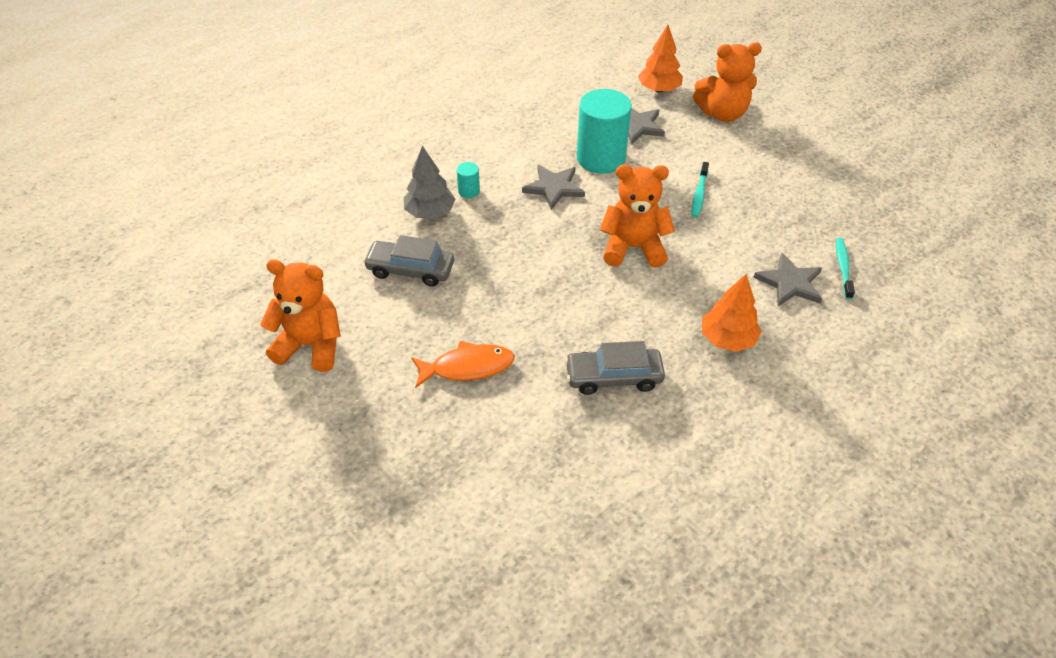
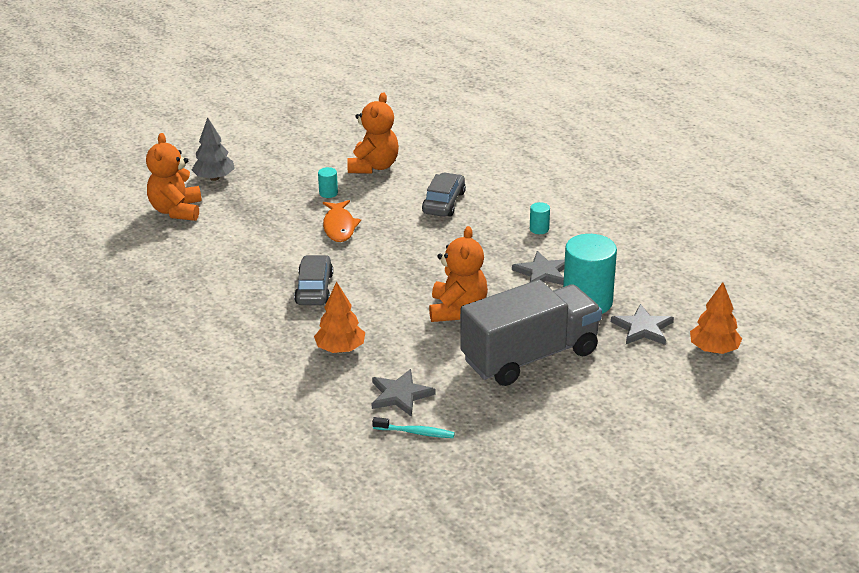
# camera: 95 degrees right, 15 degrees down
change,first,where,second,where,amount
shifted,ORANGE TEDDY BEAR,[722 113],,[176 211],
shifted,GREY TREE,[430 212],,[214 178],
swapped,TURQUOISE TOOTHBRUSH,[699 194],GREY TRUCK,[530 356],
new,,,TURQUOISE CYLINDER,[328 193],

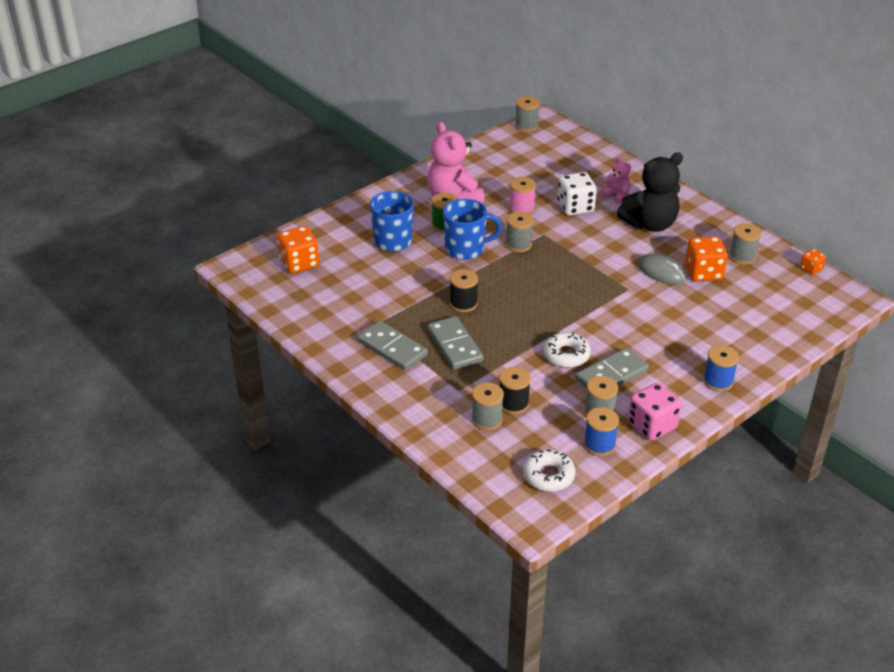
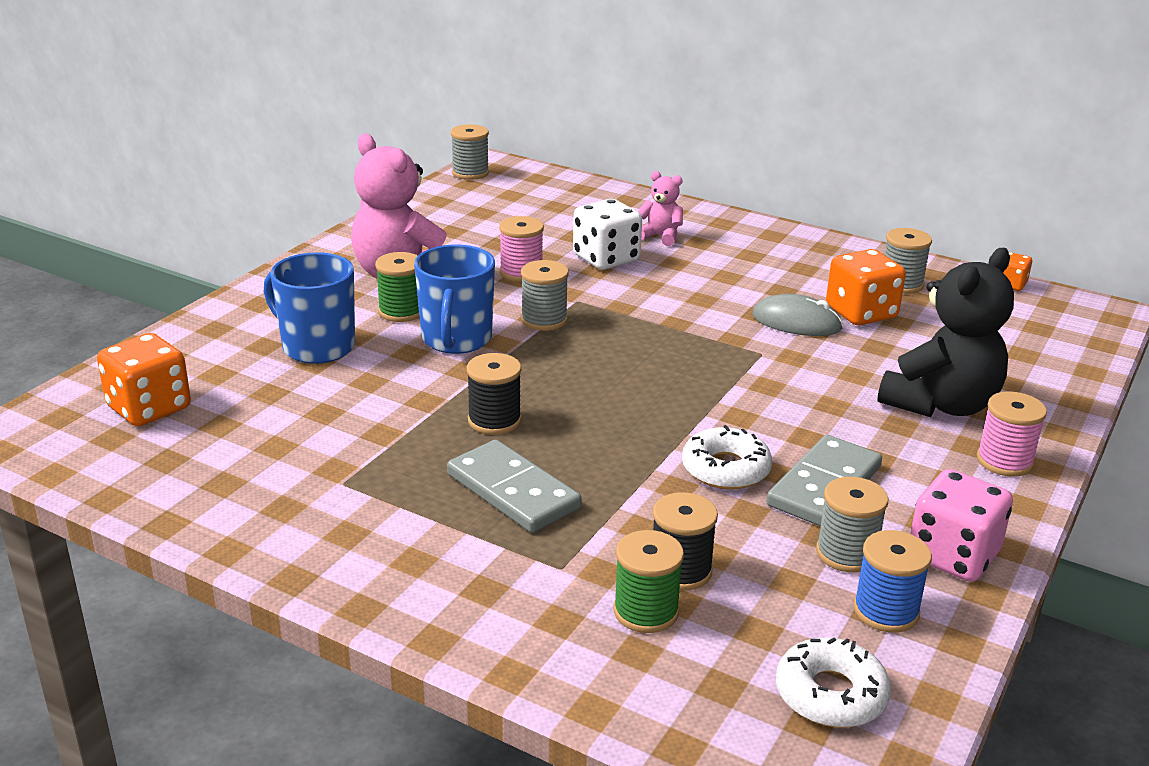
# camera: 20 degrees left, 10 degrees down
change,first,where,second,where,amount
shifted,BLACK TEDDY BEAR,[650 224],,[940 404],
rotated,BLUE MUG,[466 249],,[456 339],120 degrees clockwise
gone,GREY DOMINO,[392 348],,,
repainted,BLUE SPOOL,[718 381],PINK SPOOL,[1004 461],
repainted,GREY SPOOL,[487 419],GREEN SPOOL,[646 611],

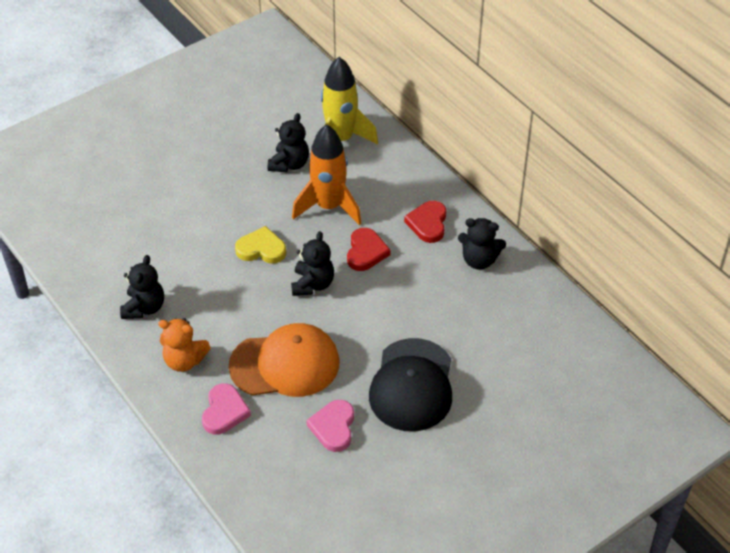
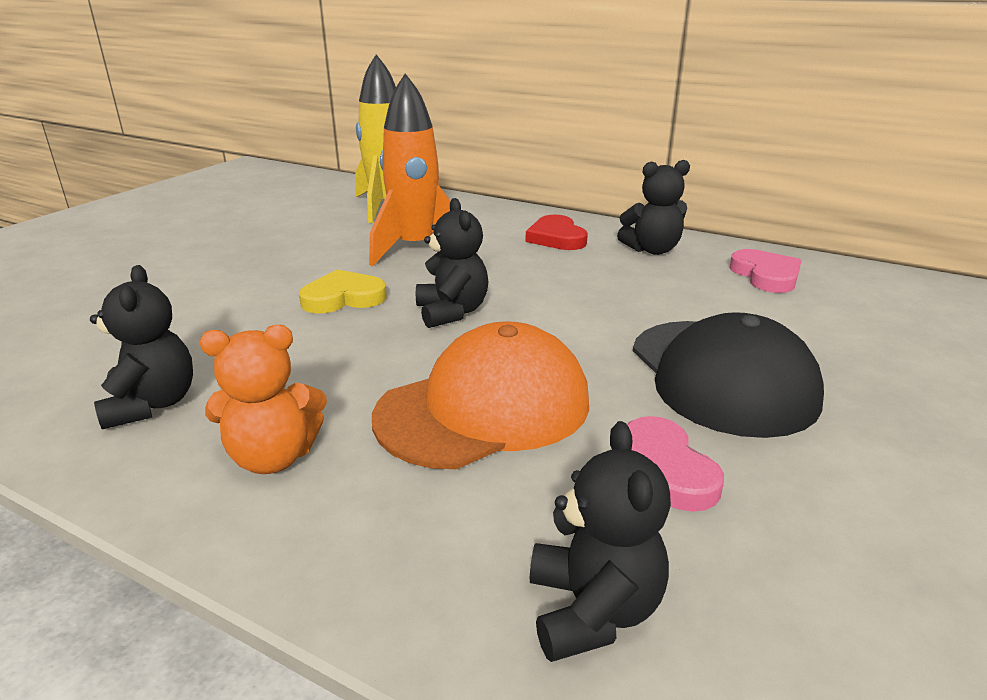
# camera: 25 degrees left, 20 degrees down
change,first,where,second,where,amount
shifted,BLACK TEDDY BEAR,[289 164],,[592 610],
gone,RED HEART,[366 252],,,
shifted,PINK HEART,[224 411],,[766 275],

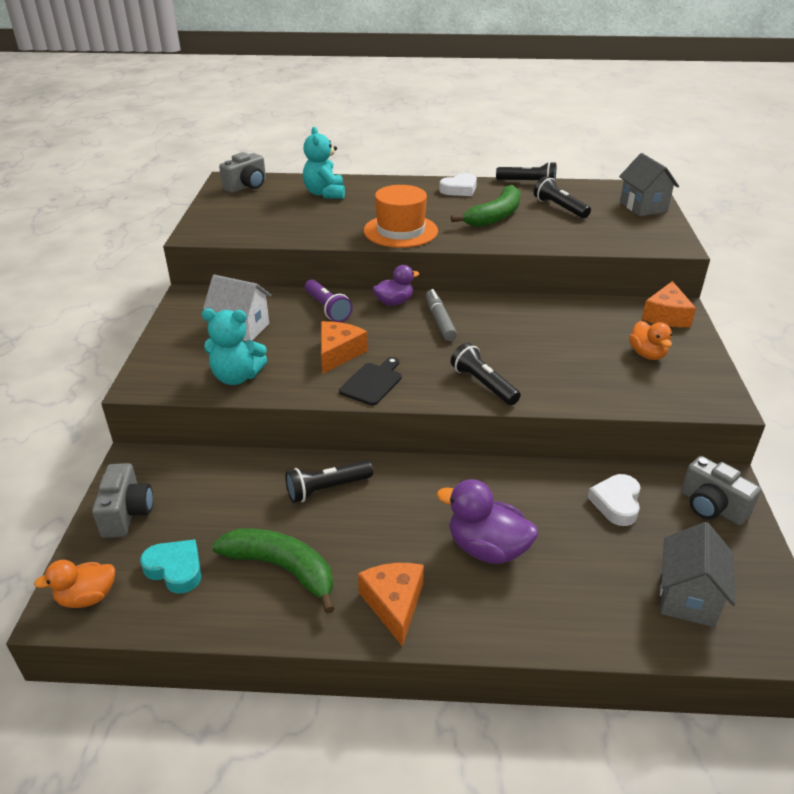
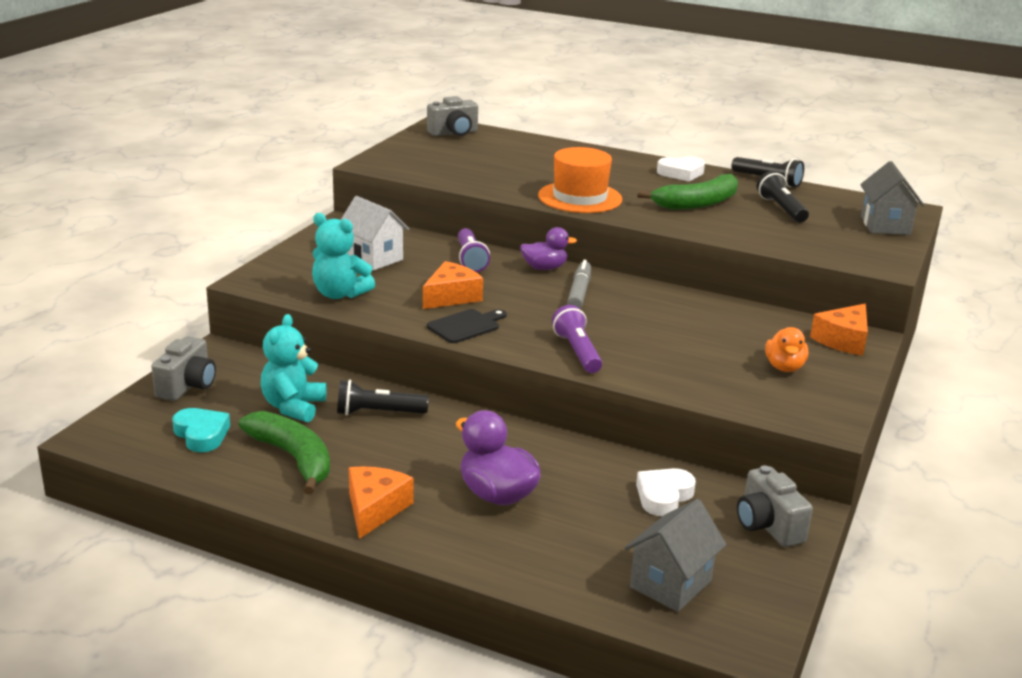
# camera: 20 degrees right, 10 degrees down
change,first,where,second,where,amount
shifted,TURQUOISE TEDDY BEAR,[325 194],,[293 407],
repainted,BLACK FLASHLIGHT,[483 384],PURPLE FLASHLIGHT,[577 352],
gone,ORANGE DUCK,[87 597],,,

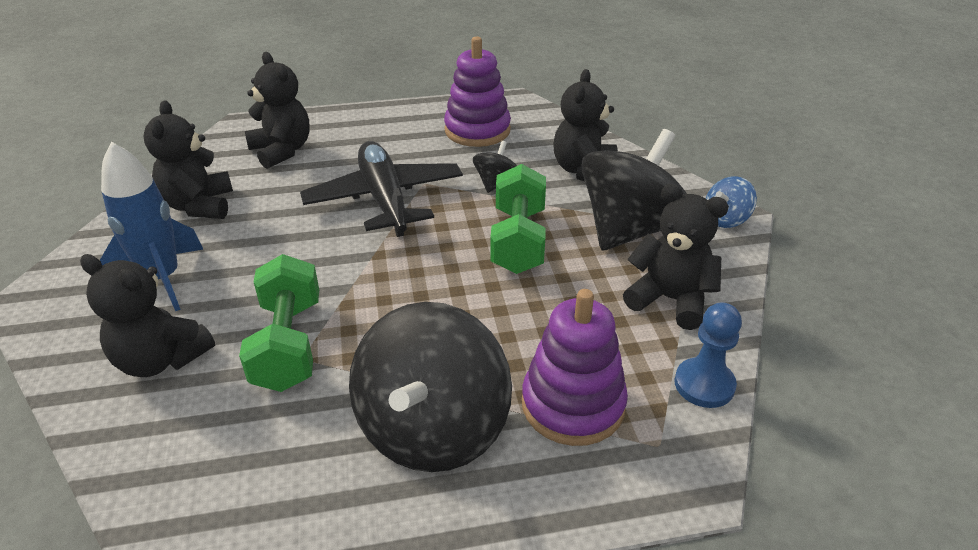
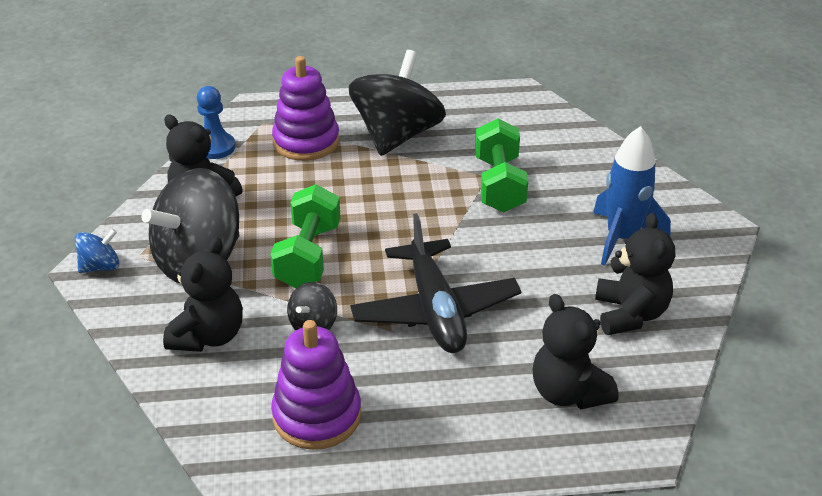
# camera: 175 degrees left, 0 degrees up
change,first,where,second,where,amount
gone,BLACK TEDDY BEAR,[161 359],,,

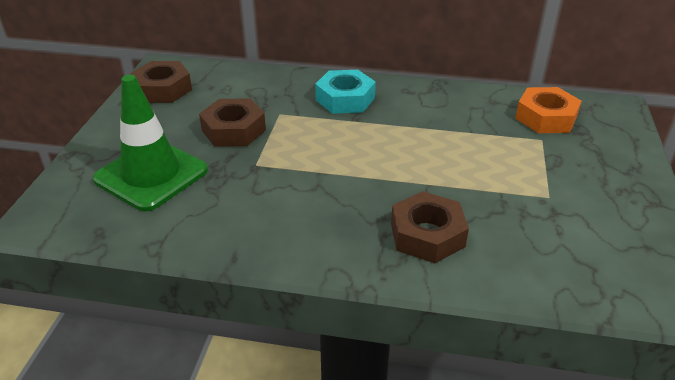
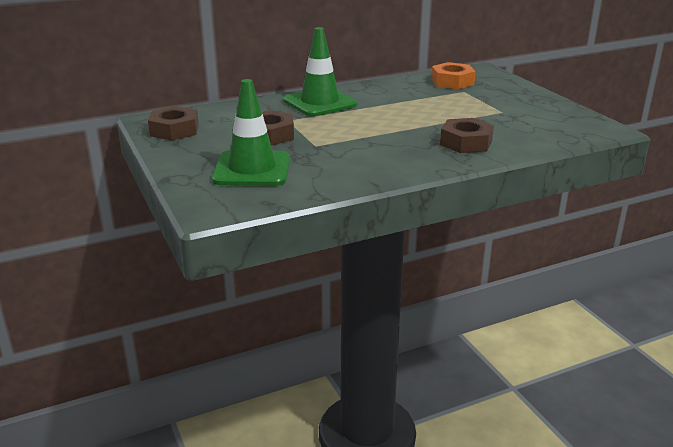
# camera: 35 degrees left, 10 degrees down
change,first,where,second,where,amount
swapped,TURQUOISE NUT,[345 99],GREEN TRAFFIC CONE,[320 103],

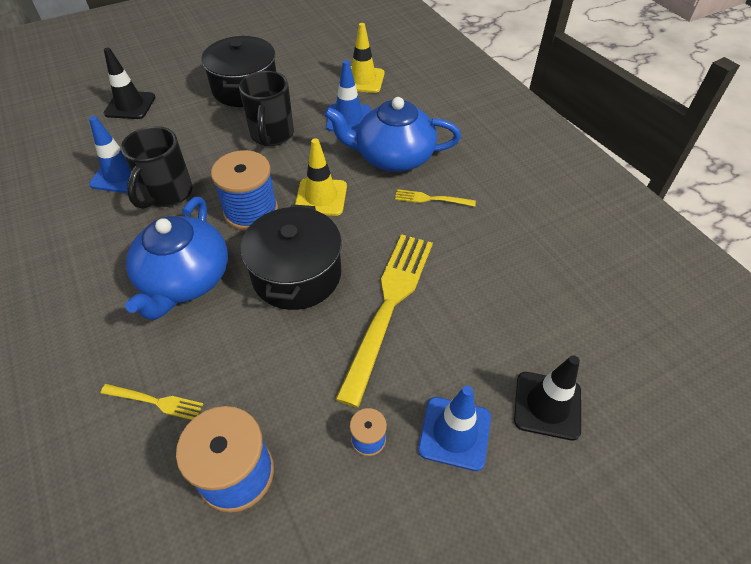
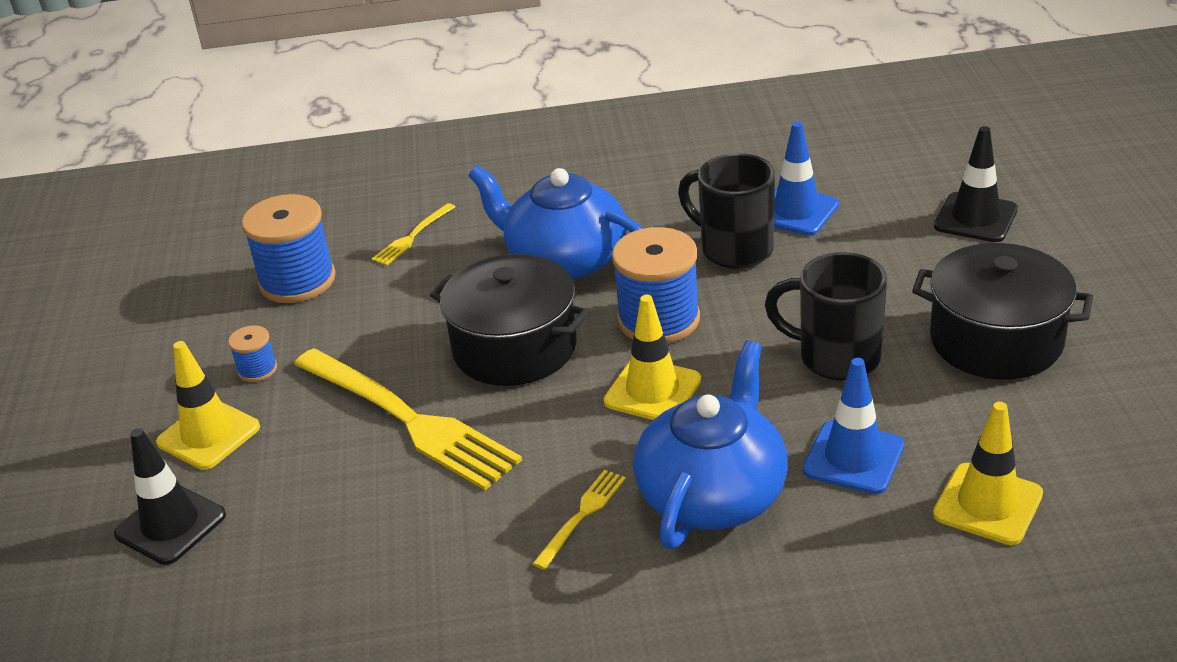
# camera: 115 degrees right, 15 degrees down
change,first,where,second,where,amount
repainted,BLUE TRAFFIC CONE,[454 433],YELLOW TRAFFIC CONE,[208 435],

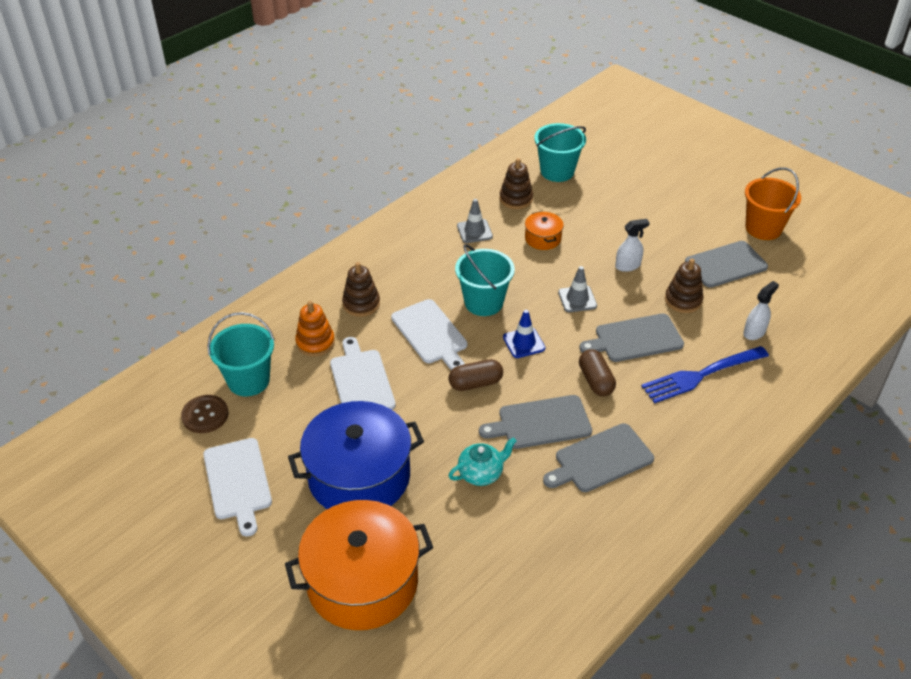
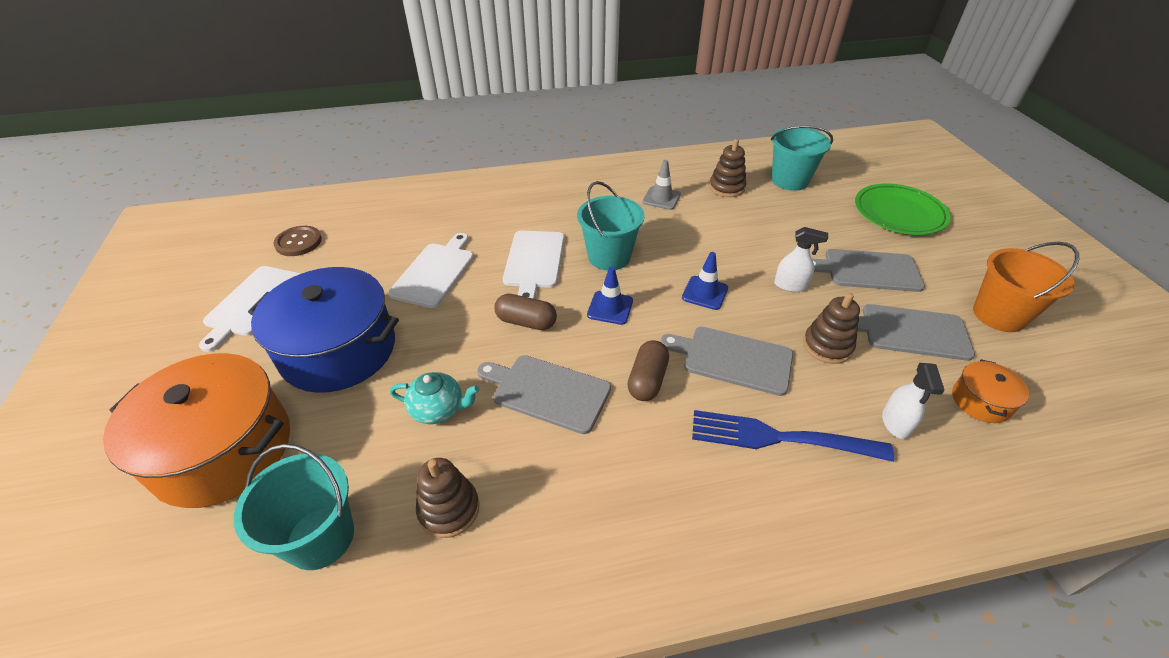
# camera: 35 degrees right, 0 degrees up
change,first,where,second,where,amount
shifted,ORANGE POT,[543 238],,[981 401],
shifted,BROWN STACKING TOY,[361 304],,[449 509],
repainted,GREY TRAFFIC CONE,[577 299],BLUE TRAFFIC CONE,[704 293],
rotated,WHITE SPRAY BOTTLE,[754 332],,[895 423],105 degrees clockwise
gone,ORANGE STACKING TOY,[315 343],,,
shifted,TURQUOISE BUCKET,[248 380],,[320 537],
shifted,GREY CUTTING BOARD,[600 459],,[867 270],
new,,,GREEN PLATE,[899 213],

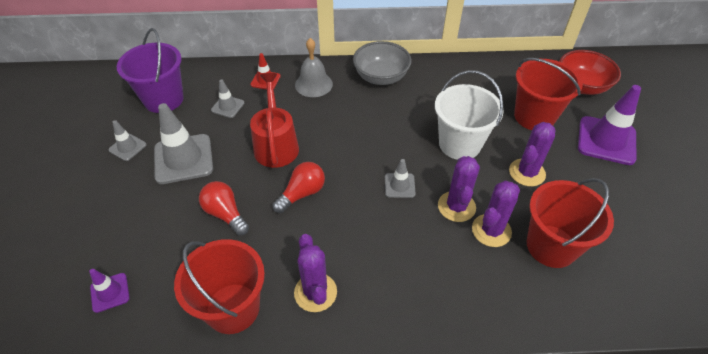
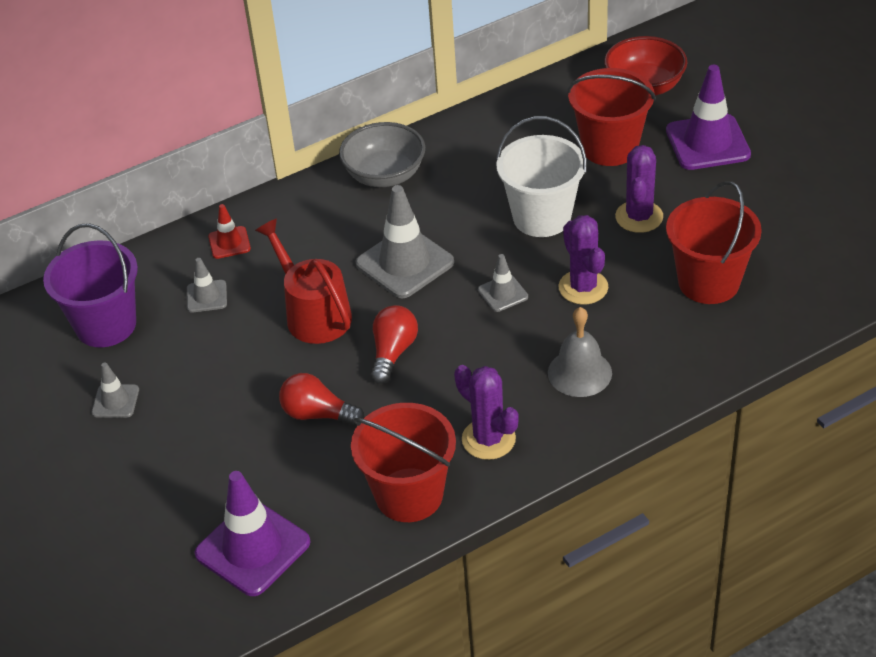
# camera: 25 degrees left, 5 degrees down
change,first,where,second,where,amount
shifted,GREY BELL,[313 84],,[579 372],
shifted,GREY TRAFFIC CONE,[183 159],,[405 263],
gone,PURPLE CACTUS,[491 230],,,
scaled,PURPLE TRAFFIC CONE,[110 292],,[252 548],x1.94

